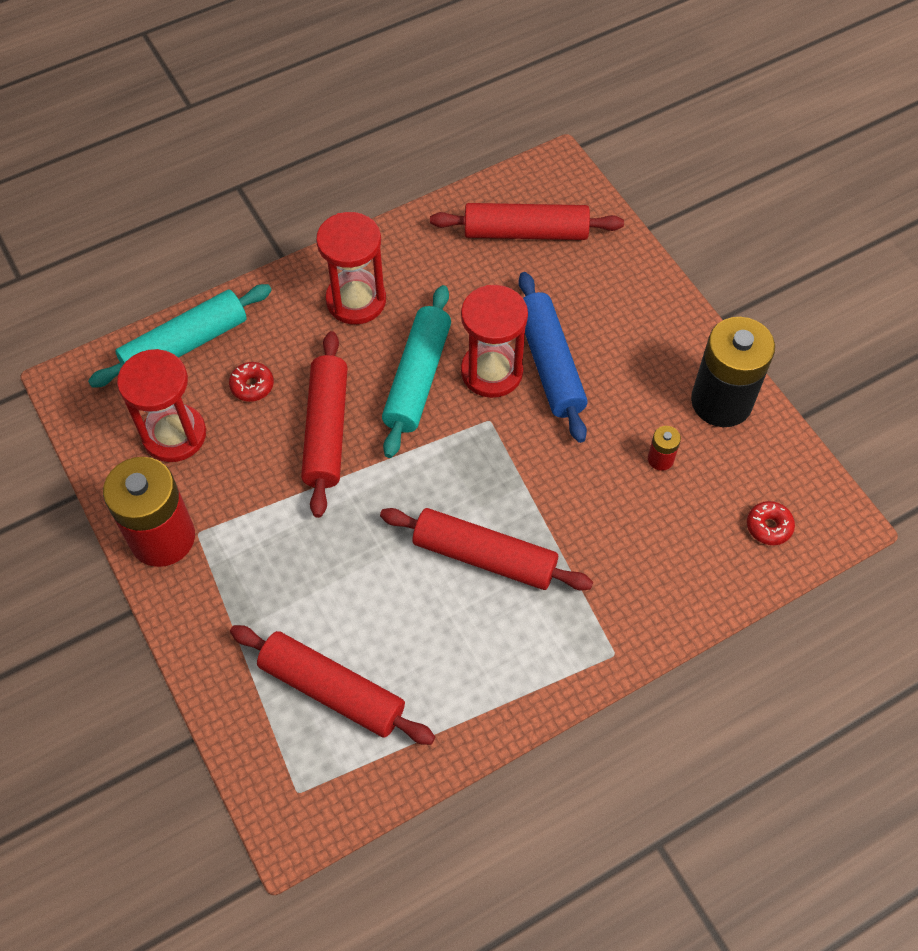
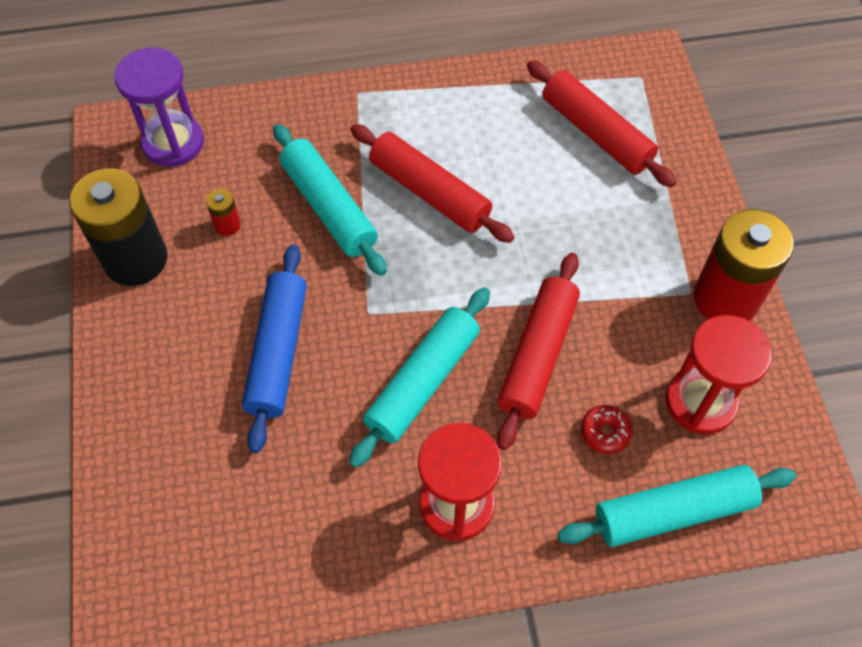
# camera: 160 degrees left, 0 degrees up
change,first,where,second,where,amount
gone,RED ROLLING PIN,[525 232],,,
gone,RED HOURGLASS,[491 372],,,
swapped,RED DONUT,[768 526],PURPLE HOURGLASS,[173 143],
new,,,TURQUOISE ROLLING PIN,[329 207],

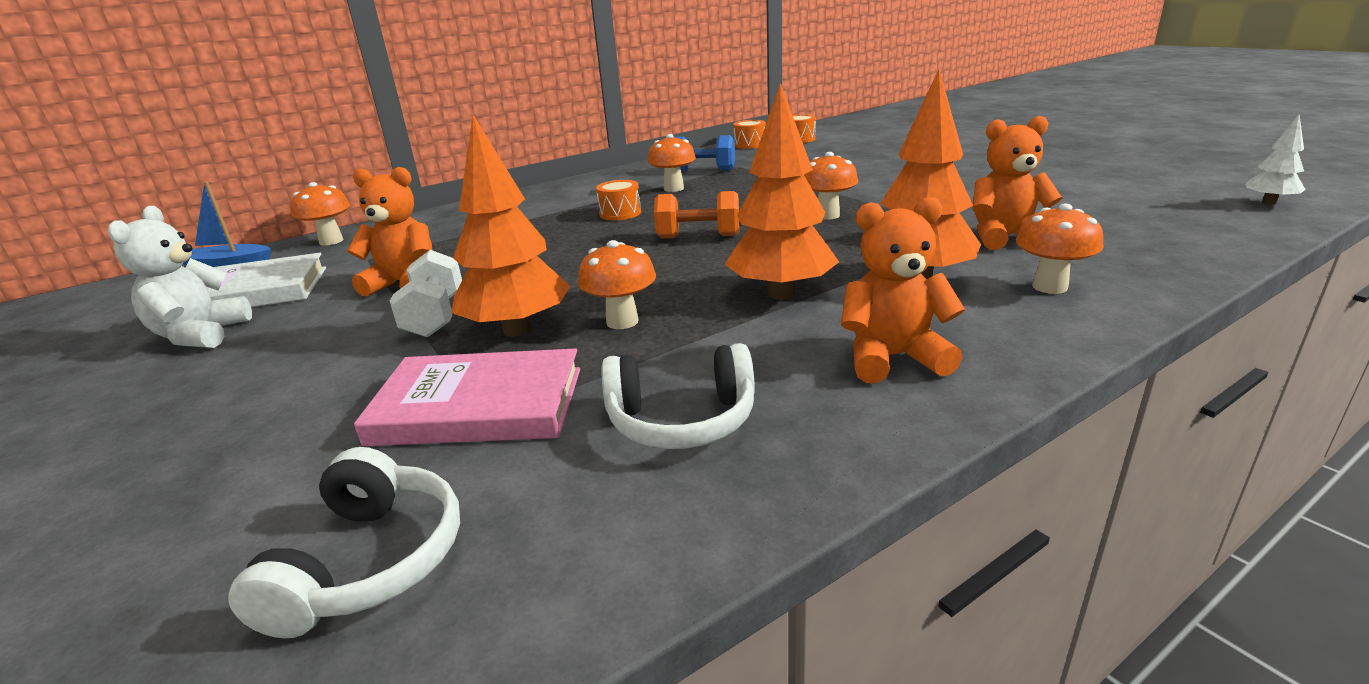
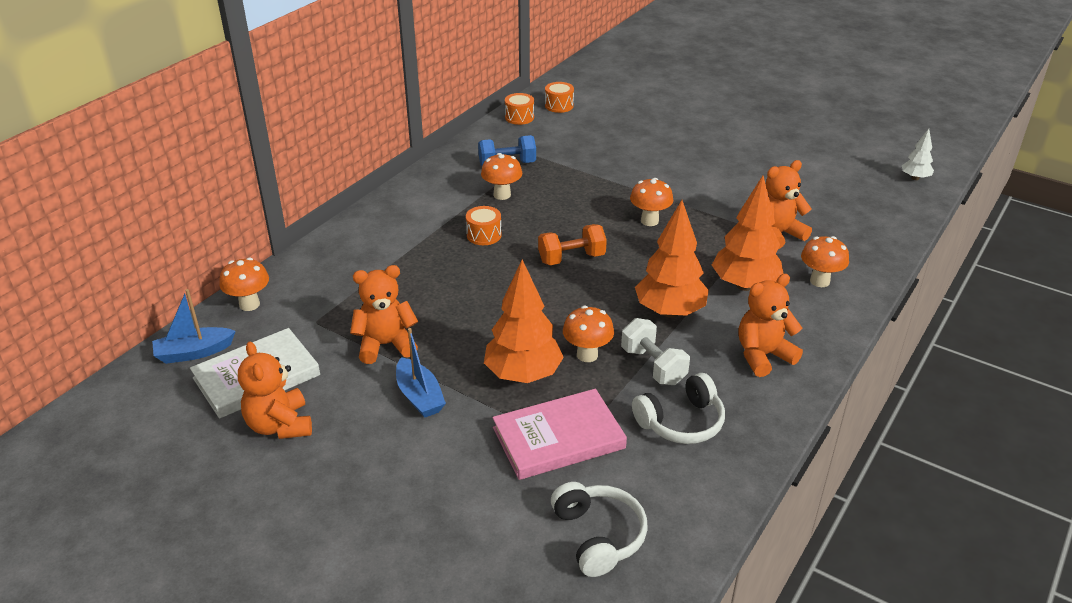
# camera: 25 degrees left, 10 degrees up
change,first,where,second,where,amount
repainted,WHITE TEDDY BEAR,[201 335],ORANGE TEDDY BEAR,[280 425],
shifted,WHITE DUMBBELL,[435 317],,[653 366],
new,,,BLUE BOAT,[419 396],

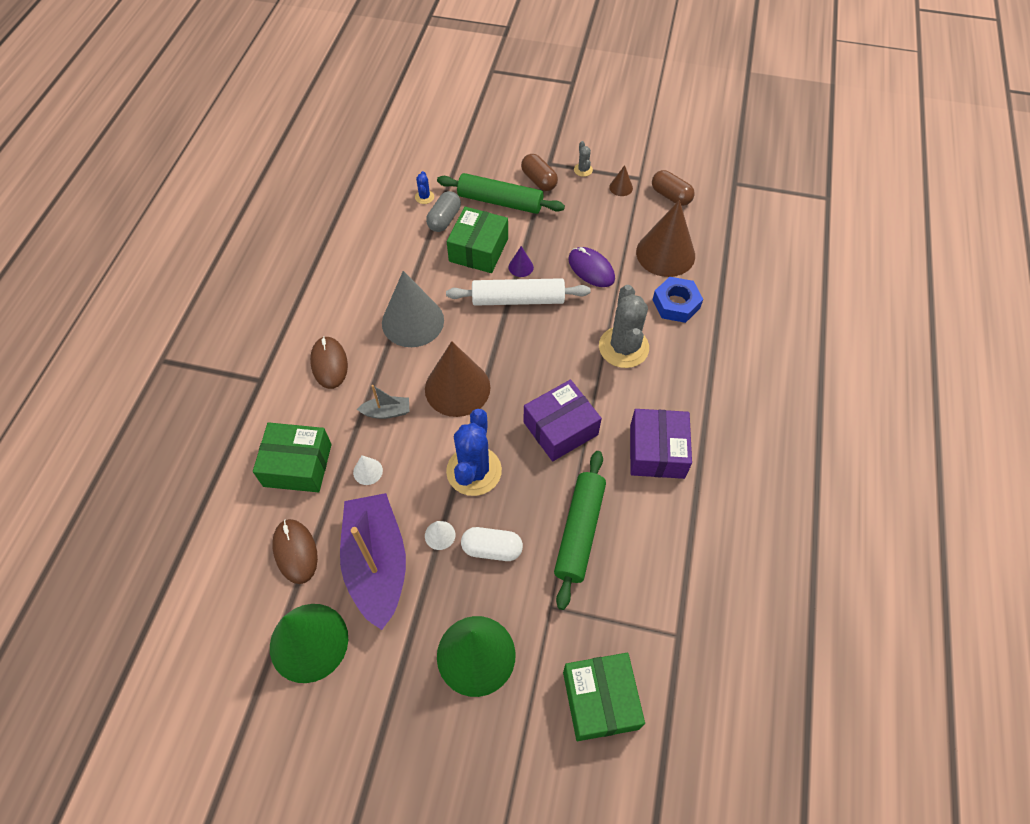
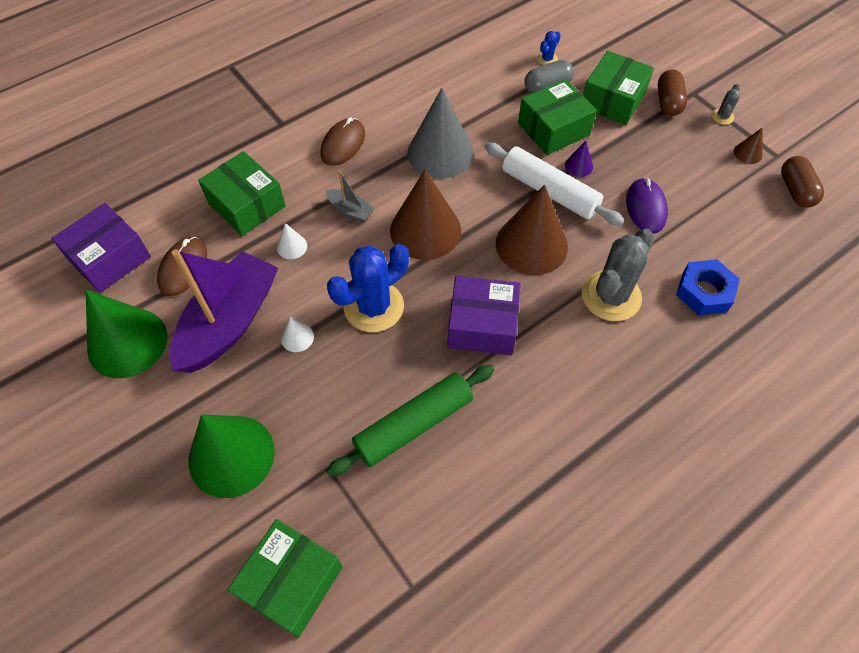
# camera: 40 degrees right, 0 degrees up
change,first,where,second,where,amount
swapped,GREEN ROLLING PIN,[500 202],GREEN BOX,[612 100],
shifted,BROWN CONE,[665 253],,[531 245],
shifted,PURPLE BOX,[657 451],,[110 258],
gone,WHITE CAPSULE,[492 549],,,

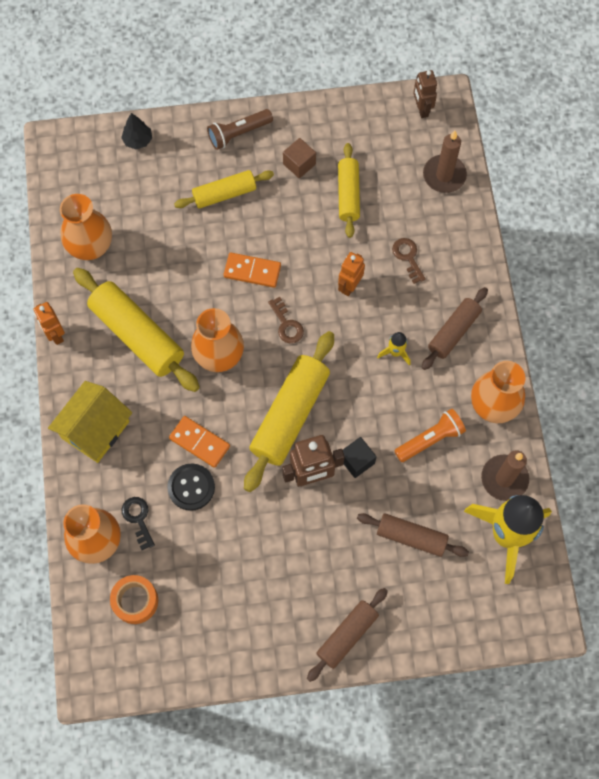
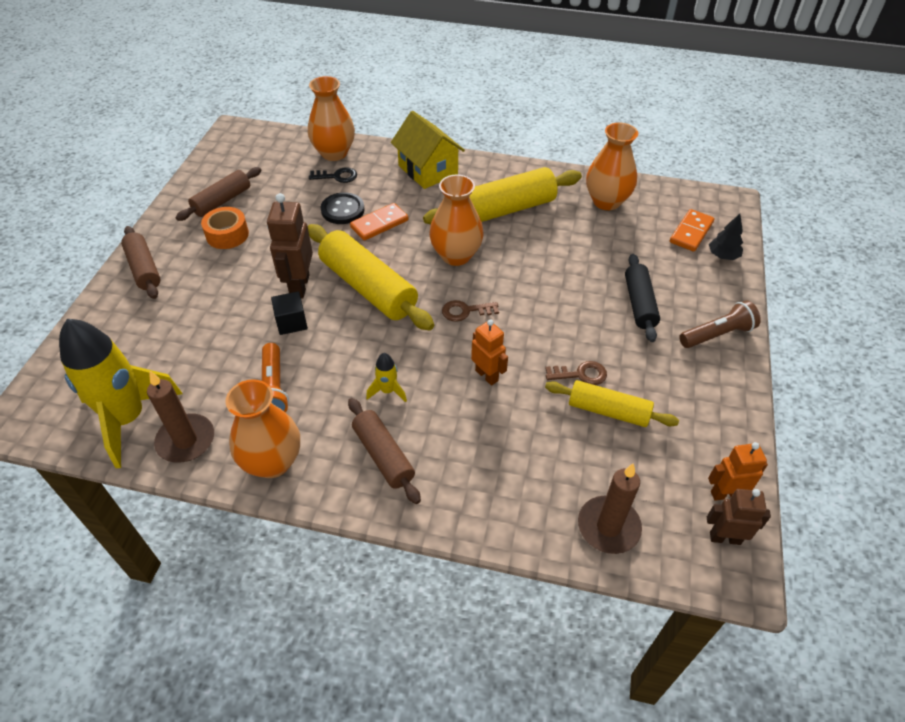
# camera: 110 degrees right, 20 degrees down
change,first,where,second,where,amount
rotated,BROWN FLASHLIGHT,[238 133],,[717 334],75 degrees clockwise
gone,BROWN CUBE,[299 164],,,
repainted,YELLOW ROLLING PIN,[224 194],BLACK ROLLING PIN,[639 304],
shifted,BROWN KEY,[408 257],,[580 374],
shifted,ORANGE DOMINO,[252 271],,[691 232],
shifted,ORANGE ROBOT,[55 334],,[725 493],
shifted,BROWN ROLLING PIN,[411 537],,[222 201],
shifted,ORANGE TAPE,[135 601],,[227 235],

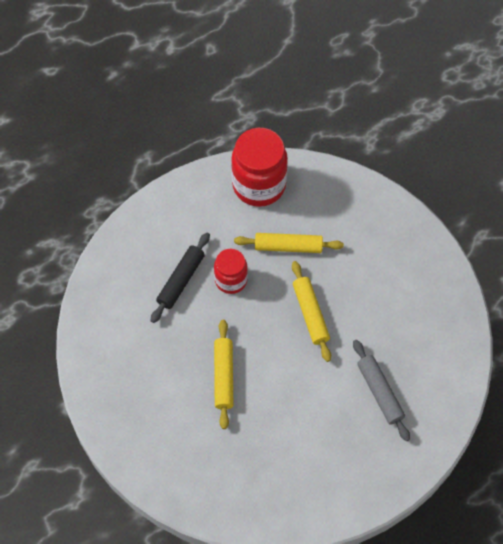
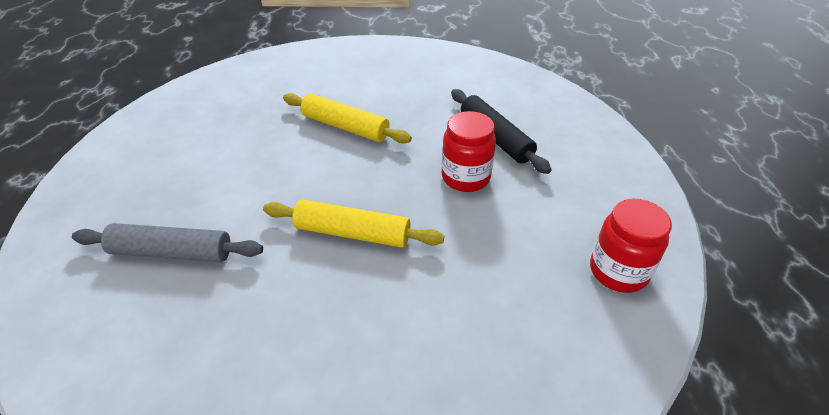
# camera: 120 degrees right, 20 degrees down
change,first,where,second,where,amount
scaled,RED JAR,[259 185],,[618 271],x0.59
gone,YELLOW ROLLING PIN,[288 246],,,

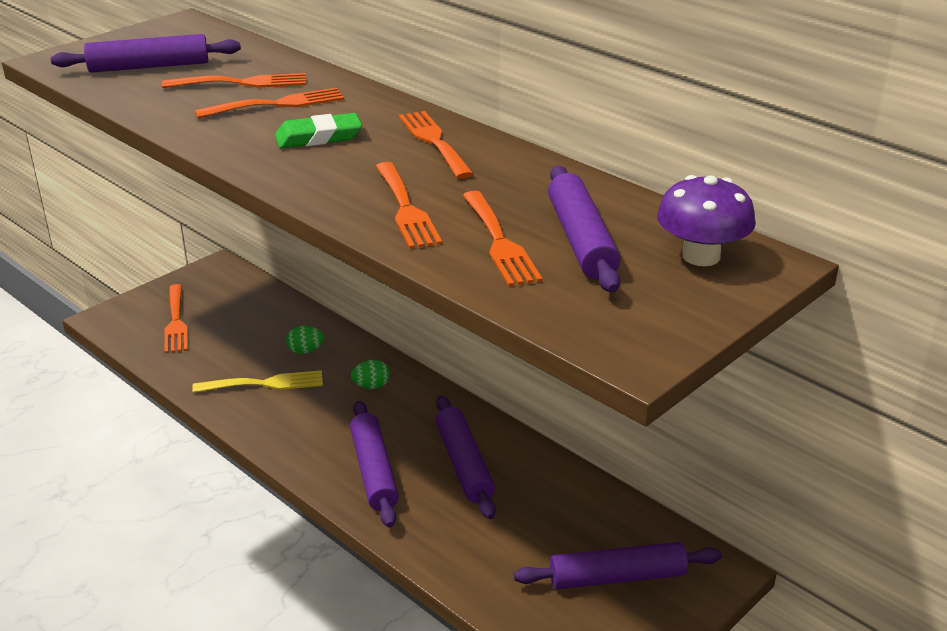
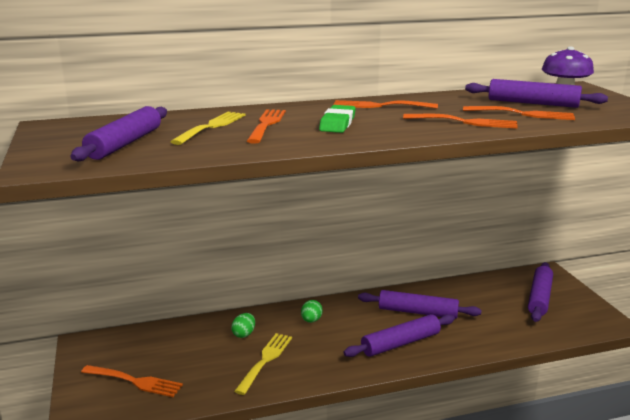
# camera: 60 degrees left, 10 degrees down
change,first,where,second,where,amount
repainted,ORANGE FORK,[242 83],YELLOW FORK,[211 126],
rotated,PURPLE ROLLING PIN,[374 471],,[400 343],45 degrees counterclockwise

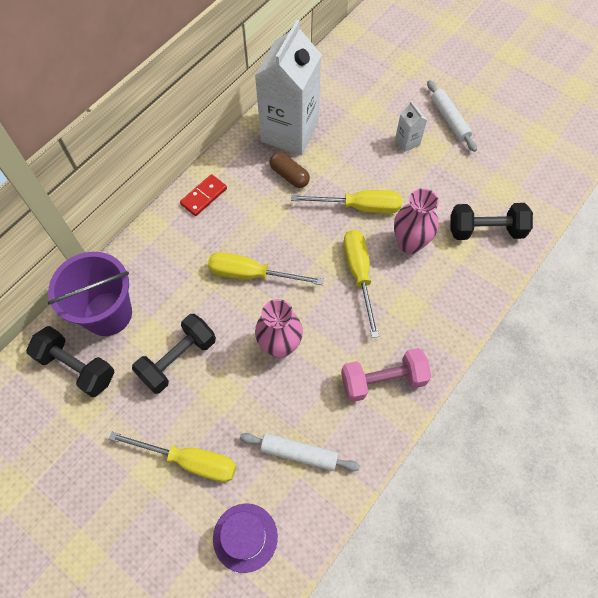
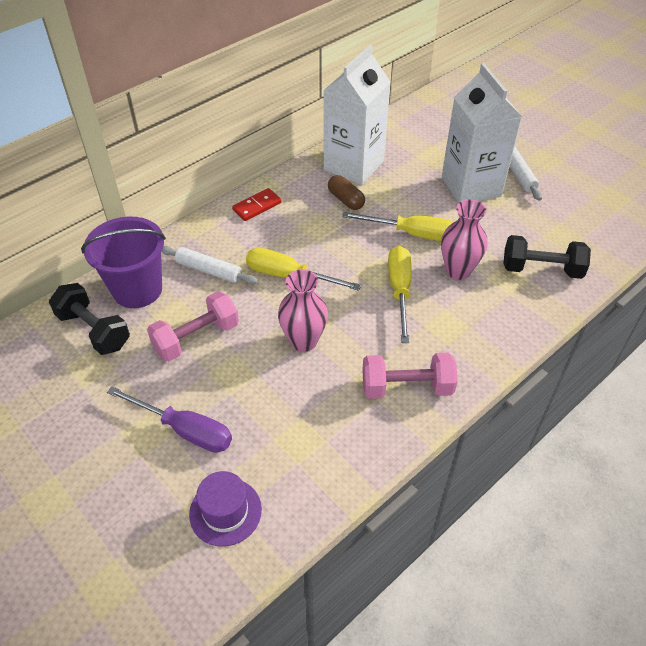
# camera: 10 degrees right, 15 degrees down
change,first,where,second,where,amount
scaled,WHITE CARTON,[407 142],,[471 186],x2.42
repainted,BLACK DUMBBELL,[178 359],PINK DUMBBELL,[196 338],
repainted,YELLOW SCREWDRIVER,[189 461],PURPLE SCREWDRIVER,[184 430],
shifted,WHITE ROLLING PIN,[299 453],,[209 270],

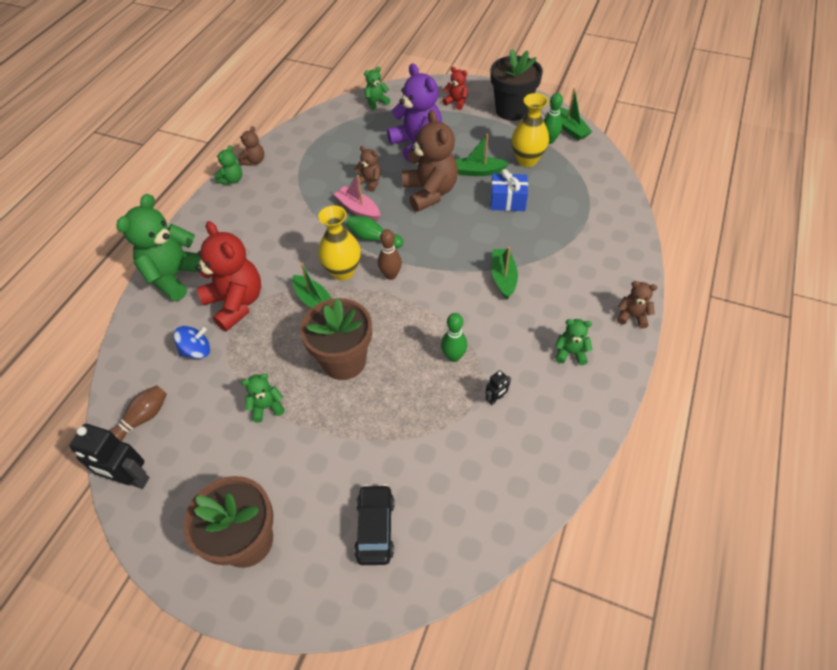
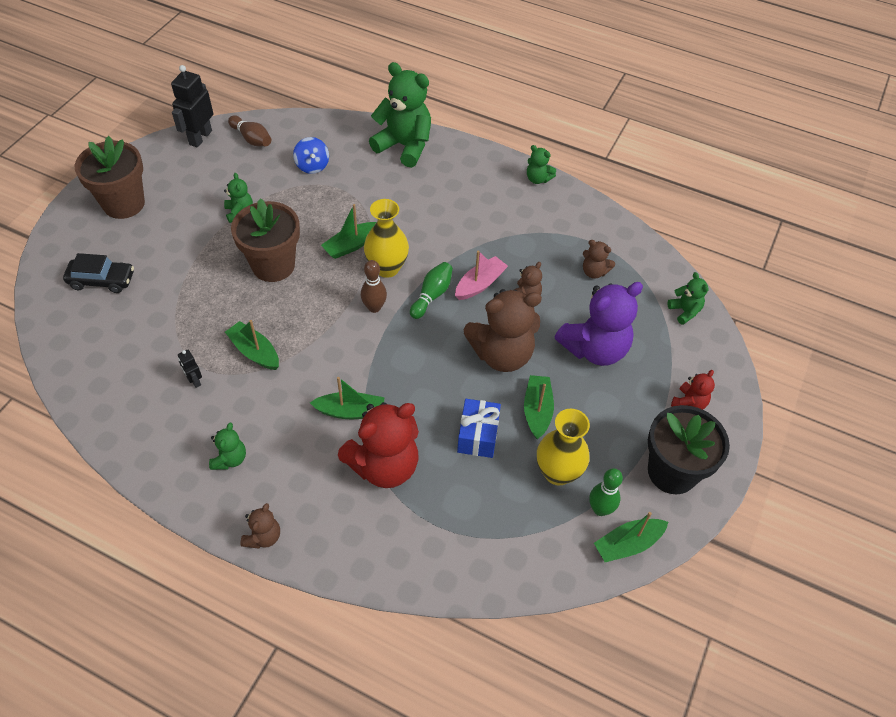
# camera: 90 degrees right, 0 degrees up
change,first,where,second,where,amount
shifted,BROWN TEDDY BEAR,[254 161],,[594 272],
shifted,RED TEDDY BEAR,[236 303],,[384 466],
swapped,GREEN BOWLING PIN,[453 356],GREEN BOAT,[254 352],

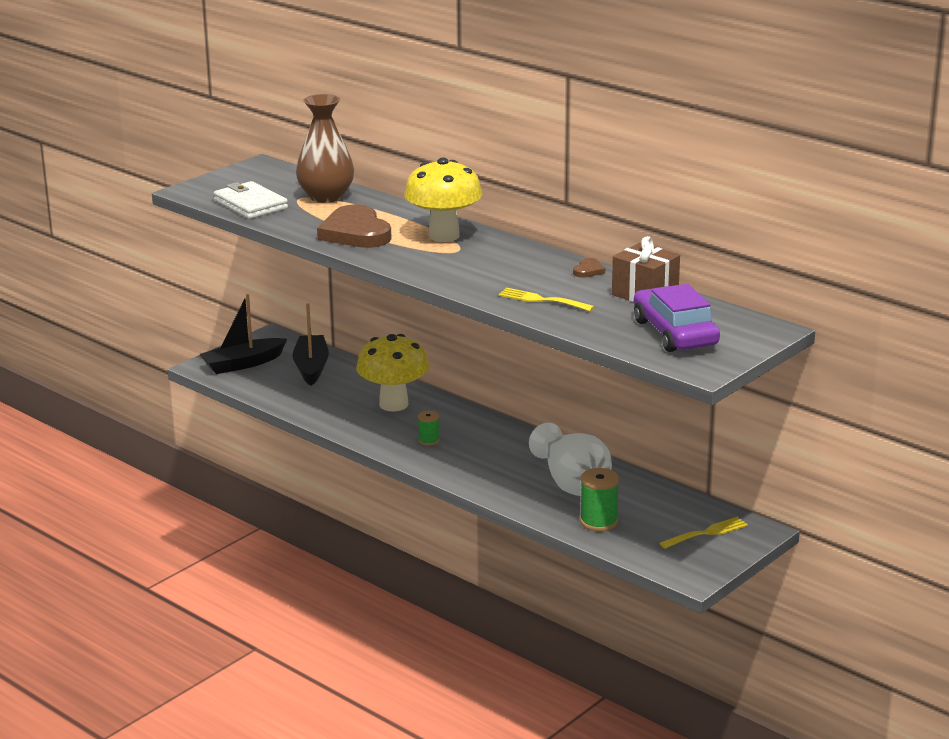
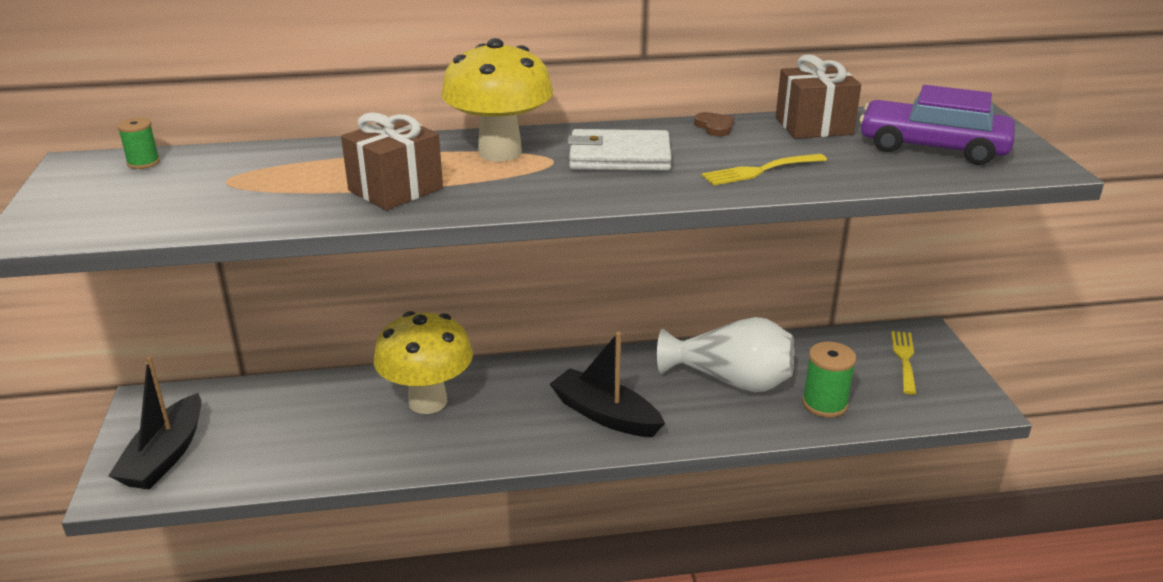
# camera: 50 degrees left, 5 degrees up
change,first,where,second,where,amount
gone,BROWN VASE,[326 197],,,
shifted,WHITE WALLET,[250 204],,[619 157],
swapped,BROWN HEART,[355 233],BROWN GIFT,[395 189],
shifted,BLACK BOAT,[311 367],,[605 415],
shifted,GREEN SPOOL,[428 440],,[143 163],

